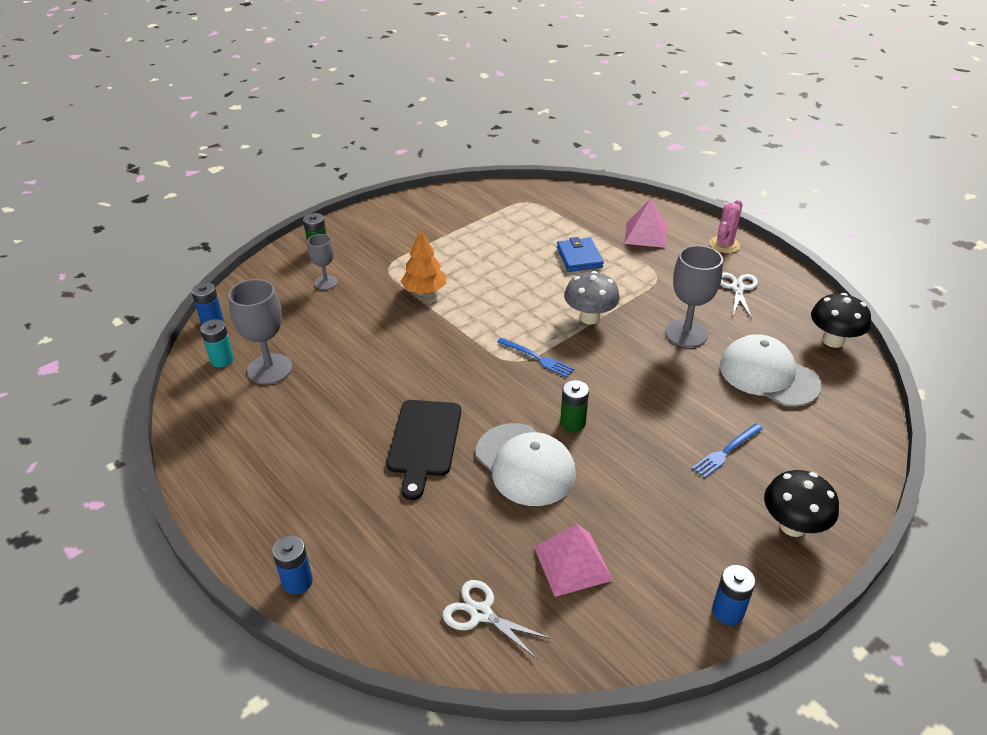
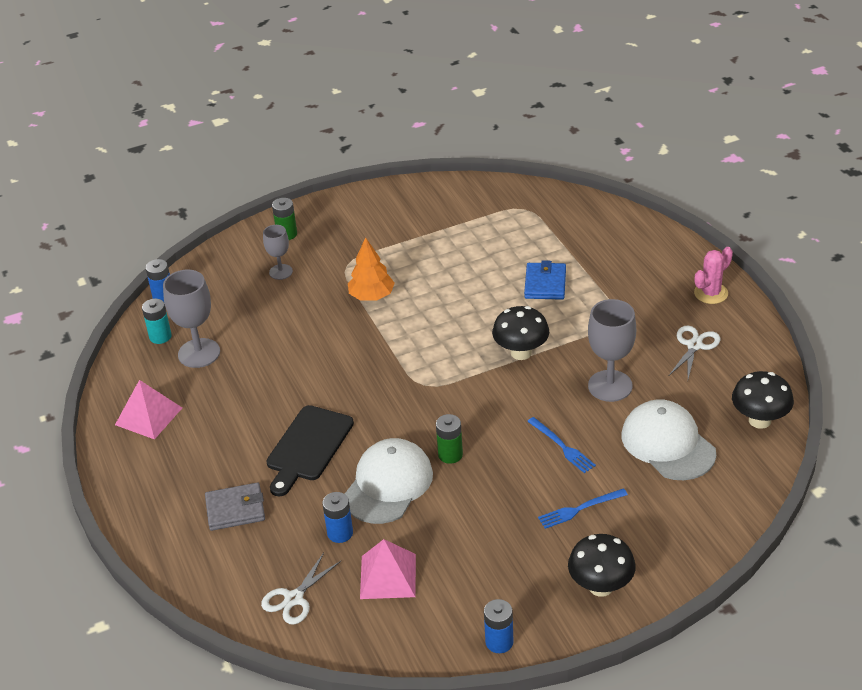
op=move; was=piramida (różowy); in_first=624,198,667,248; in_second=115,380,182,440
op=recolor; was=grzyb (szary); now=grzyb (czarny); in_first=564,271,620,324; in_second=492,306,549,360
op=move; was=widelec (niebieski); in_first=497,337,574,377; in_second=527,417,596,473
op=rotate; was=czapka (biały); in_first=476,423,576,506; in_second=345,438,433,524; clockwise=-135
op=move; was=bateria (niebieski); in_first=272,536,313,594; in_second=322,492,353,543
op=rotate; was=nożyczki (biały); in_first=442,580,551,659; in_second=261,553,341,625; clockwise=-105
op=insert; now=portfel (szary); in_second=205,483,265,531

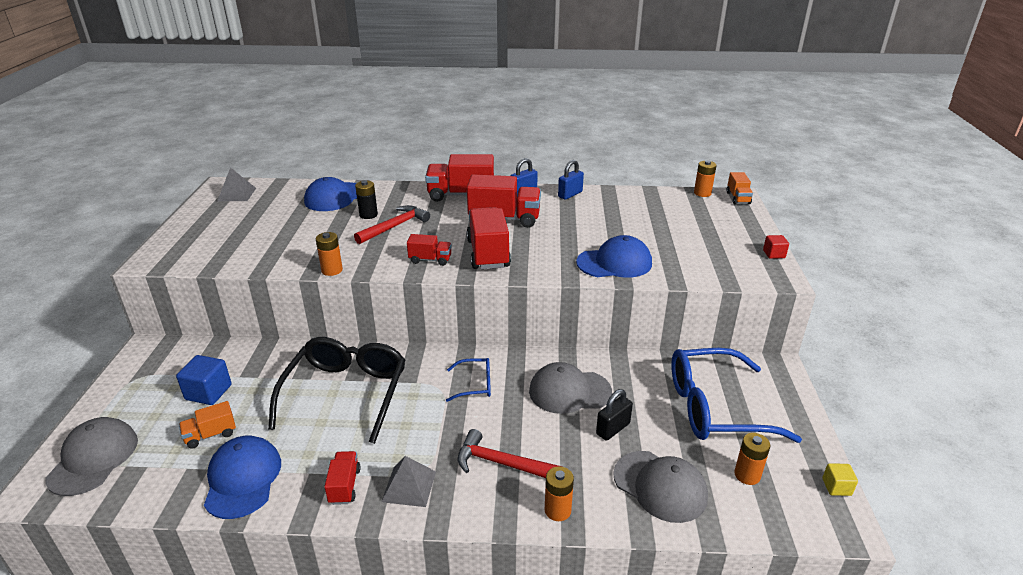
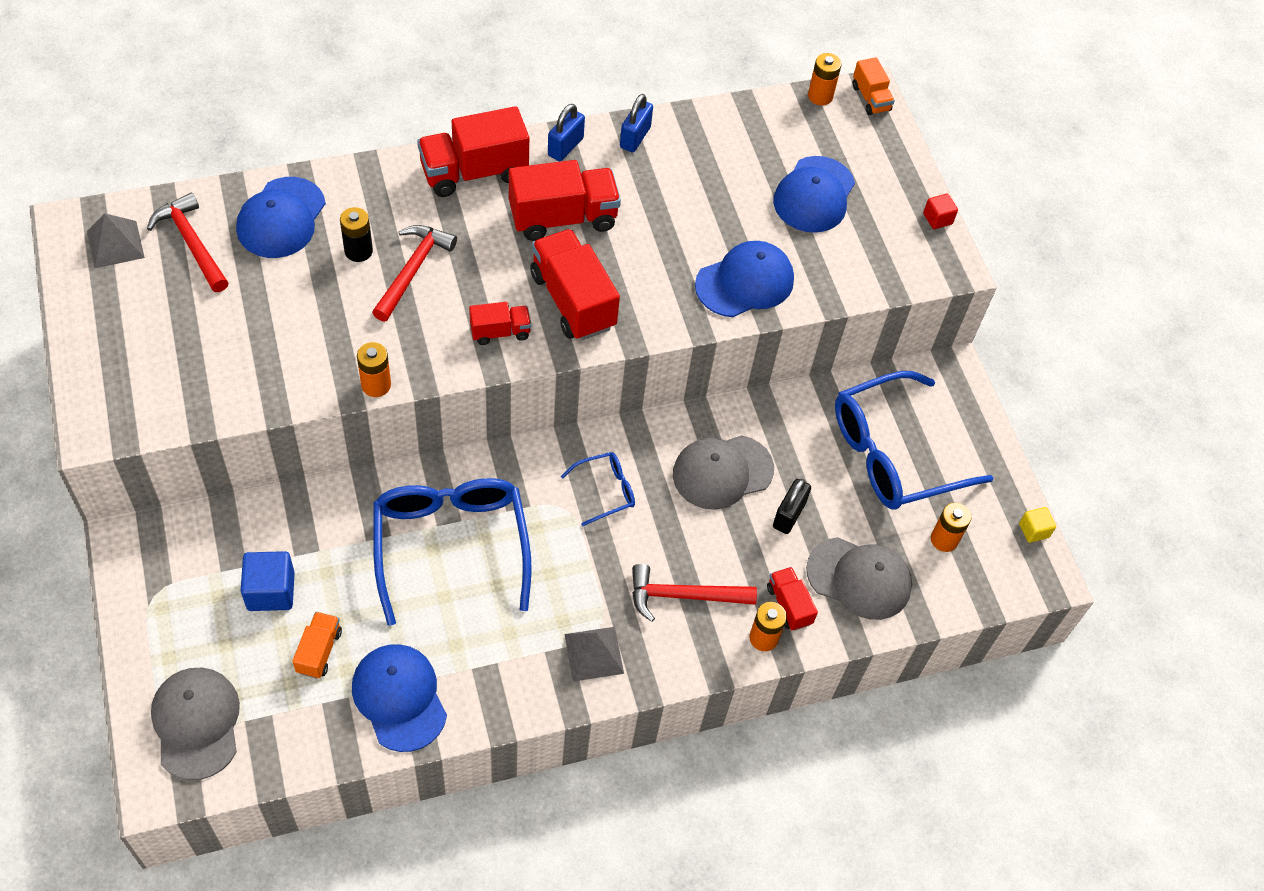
op=recolor; was=okulary (czarny); now=okulary (niebieski); in_first=268,337,405,444; in_second=373,478,532,626
op=rotate; was=ciężarówka (pomarańczowy); in_first=179,401,236,449; in_second=292,612,342,679; clockwise=150
op=move; was=ciężarówka (czerwony); in_first=324,451,361,505; in_second=767,567,818,631
op=insert; now=czapka (niebieski); in_second=774,156,855,233
op=insert; now=młotek (czerwony); in_second=147,192,229,292

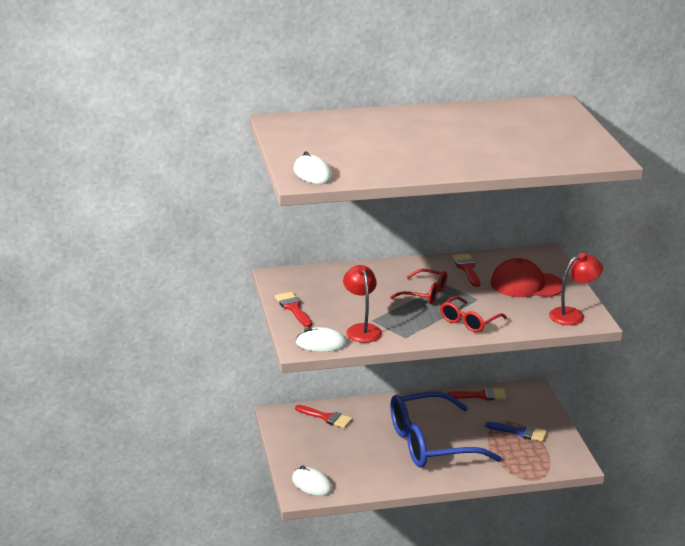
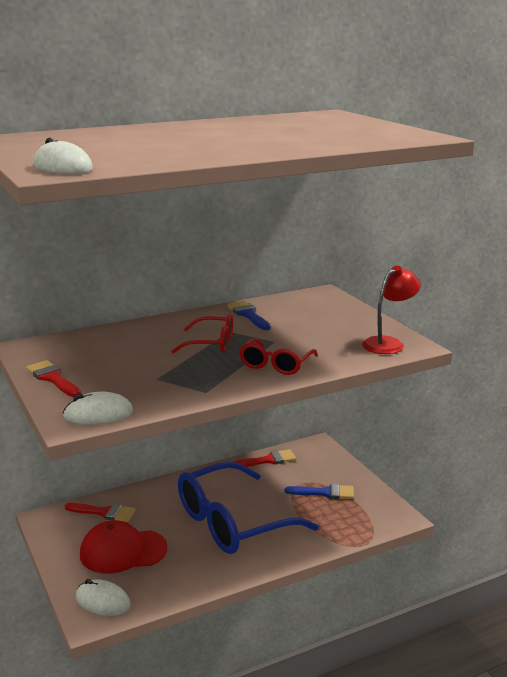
op=recolor; was=pędzel (czerwony); now=pędzel (niebieski); in_first=453,254,480,287; in_second=227,301,271,330
op=move; was=czapka (czerwony); in_first=491,258,563,297; in_second=80,520,168,573
op=delete; was=lampka (czerwony); in_first=343,265,382,343

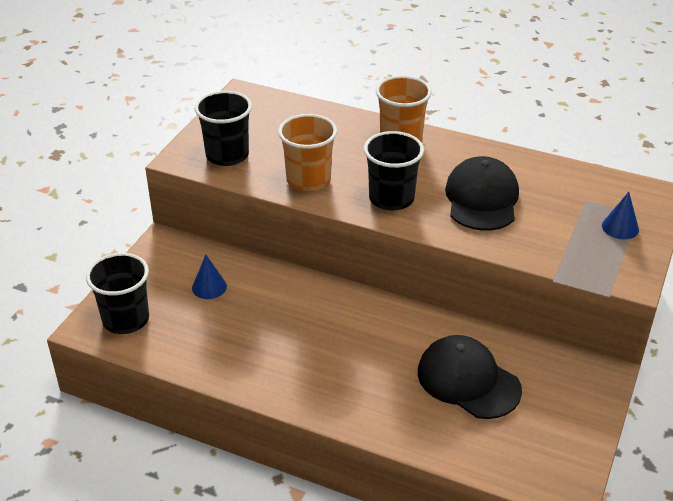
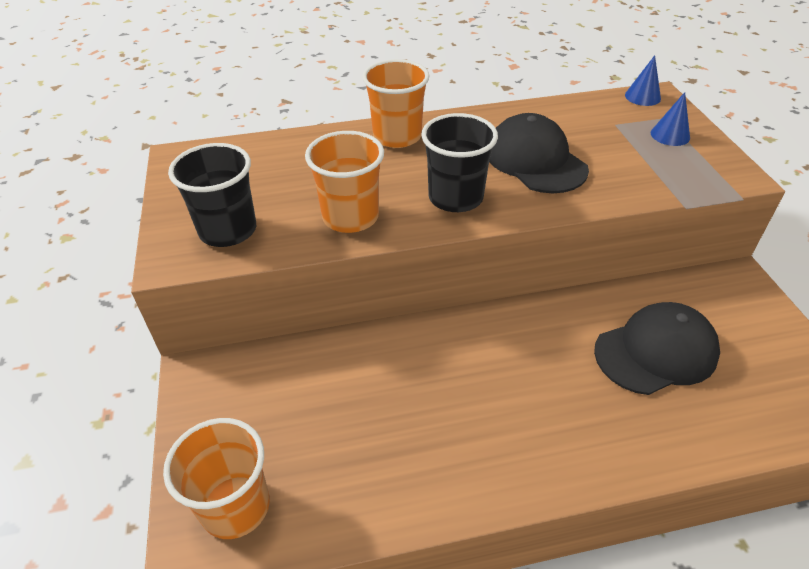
op=recolor; was=szklanka (czarny); now=szklanka (pomarańczowy); in_first=86,253,149,334; in_second=163,418,270,539
op=move; was=stożek (niebieski); in_first=192,255,227,299; in_second=625,55,661,106
op=rotate; was=czapka (czarny); in_first=418,335,522,419; in_second=594,302,720,395; clockwise=150

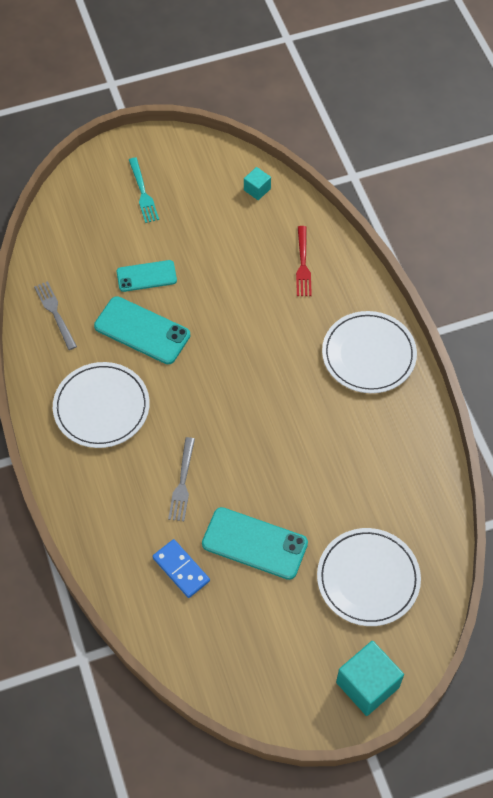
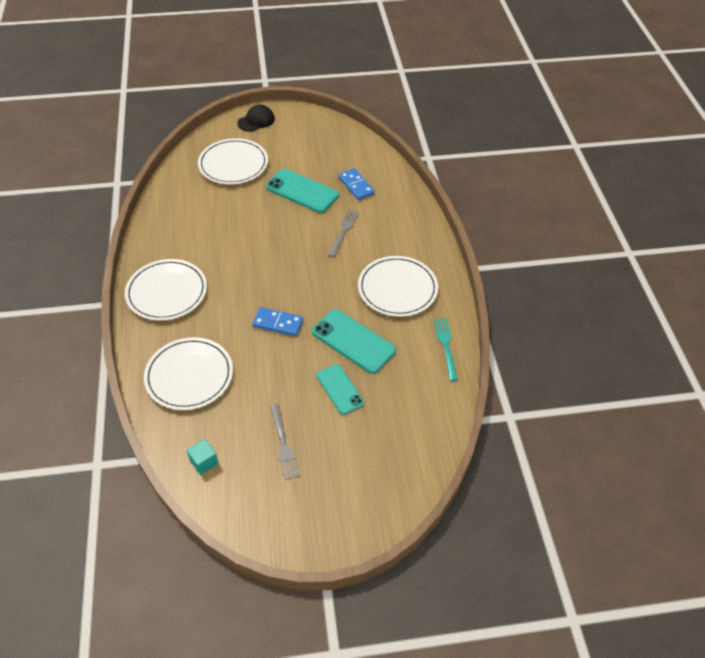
op=move; was=widelec (turkusowy); in_first=129,157,159,223; in_second=434,318,458,381
op=replace; was=widelec (czerwony); now=talerz (biały); in_first=296,226,312,296; in_second=144,337,233,410
op=rotate; was=telefon (turkusowy); in_first=116,260,177,292; in_second=316,364,364,415; clockwise=60
op=move; was=widelec (szary); in_first=34,281,77,350; in_second=270,404,300,480
op=replace; was=sześcian (turkusowy); now=czapka (czarny); in_first=336,641,404,716; in_second=237,105,275,132
op=insert; now=kostka domina (niebieski); in_second=252,307,303,336

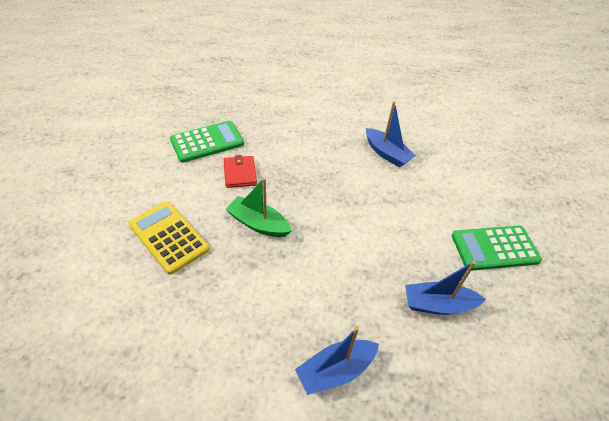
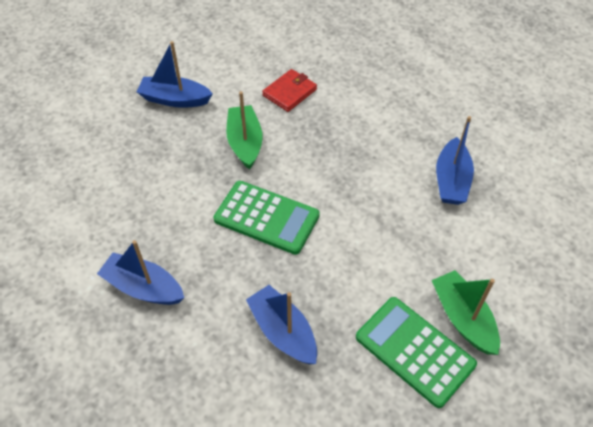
op=move; was=kalkulator (zielony); in_first=170,121,244,163; in_second=214,181,320,255
op=replace; was=kalkulator (żółty); now=łódka (niebieski); in_first=129,201,209,275; in_second=137,41,213,108
op=insert; now=łódka (zielony); in_second=432,270,500,355

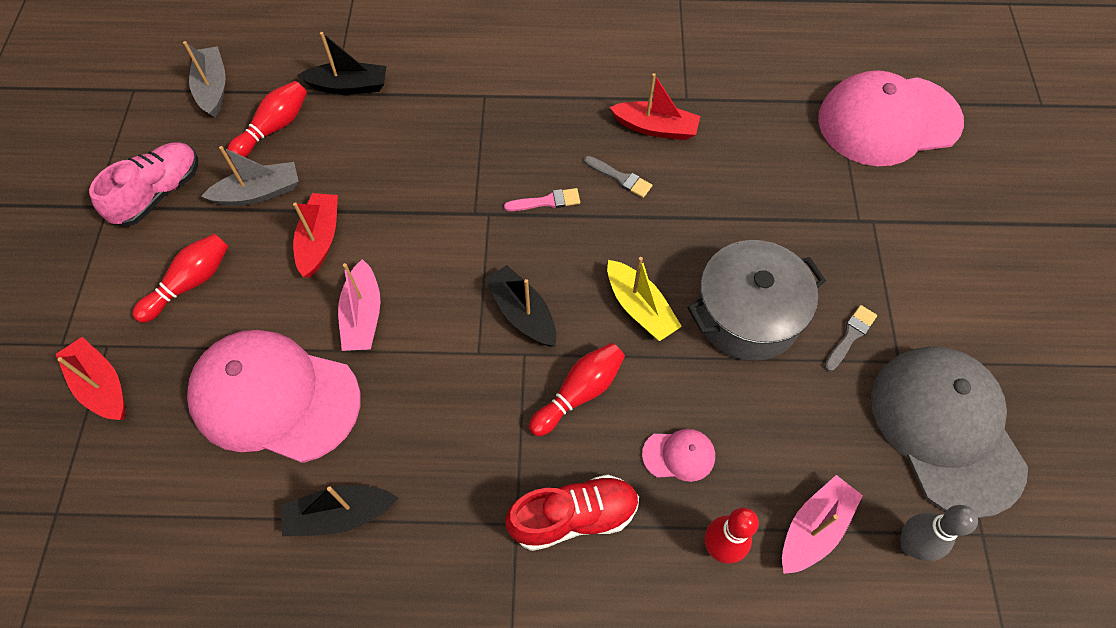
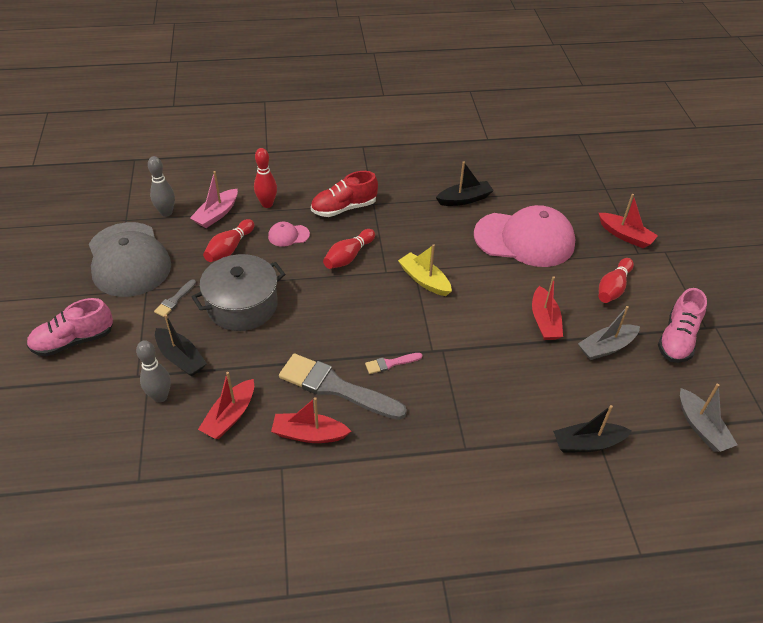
op=delete; was=czapka (różowy); in_first=818,71,964,166
op=move; was=kręgiel (czerwony); in_first=227,81,307,157; in_second=203,219,255,262
op=resize; was=pędzel (szary); in_first=584,156,652,198; in_second=279,353,407,420; ratio=2.22
op=move; was=łódka (żółty); in_first=607,257,682,341; in_second=398,244,452,296
op=delete; was=łódka (różowy); in_first=338,259,380,351
op=move; was=łódka (czarny); in_first=484,265,556,346; in_second=155,314,207,376
op=insert; now=but (różowy); in_second=27,298,113,356
op=insert; now=kręgiel (szary); in_second=136,340,171,403
op=insert; now=łódka (czerwony); in_second=198,372,254,439

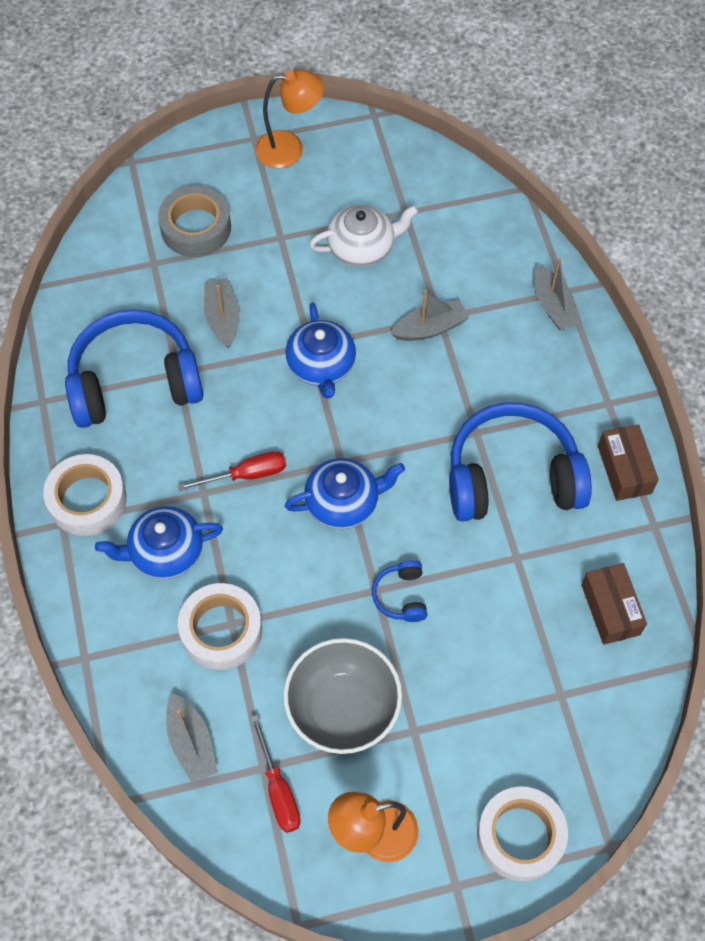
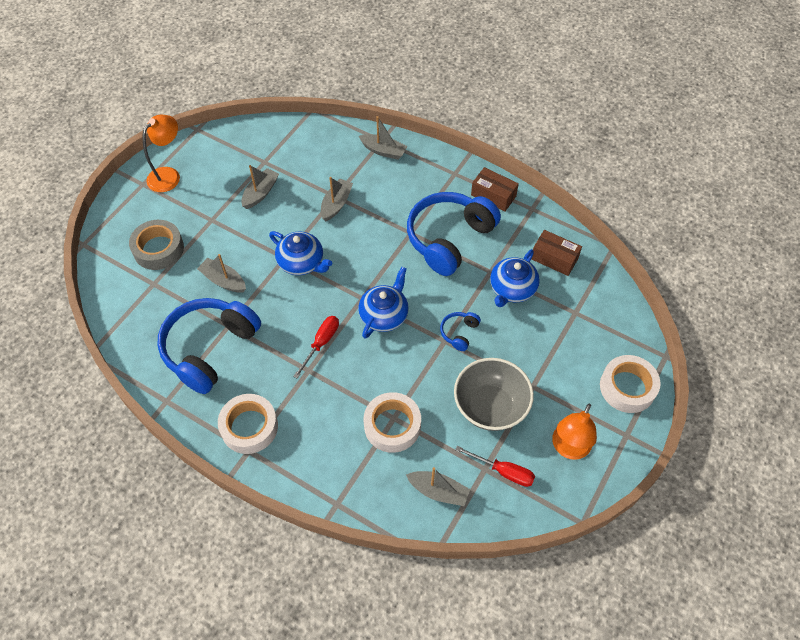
op=replace; was=imbryk (biały); now=łódka (szary); in_first=309,205,418,267; in_second=241,165,279,209
op=move; was=imbryk (niebieski); in_first=95,506,223,579; in_second=490,249,540,307
op=rotate; was=słuchawki (niebieski); in_first=372,560,428,622; in_second=440,312,481,351; clockwise=75

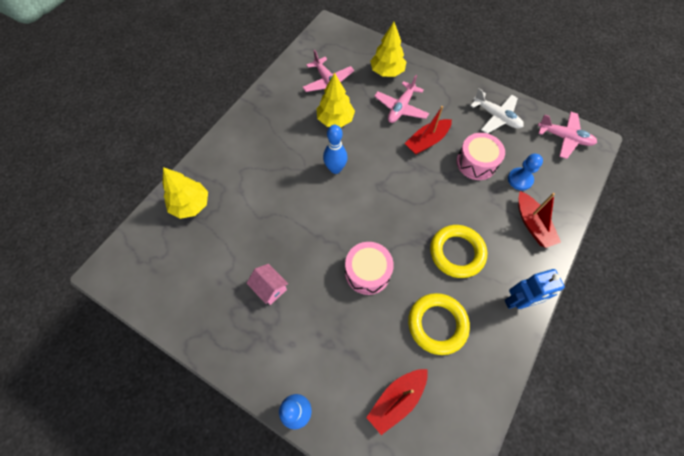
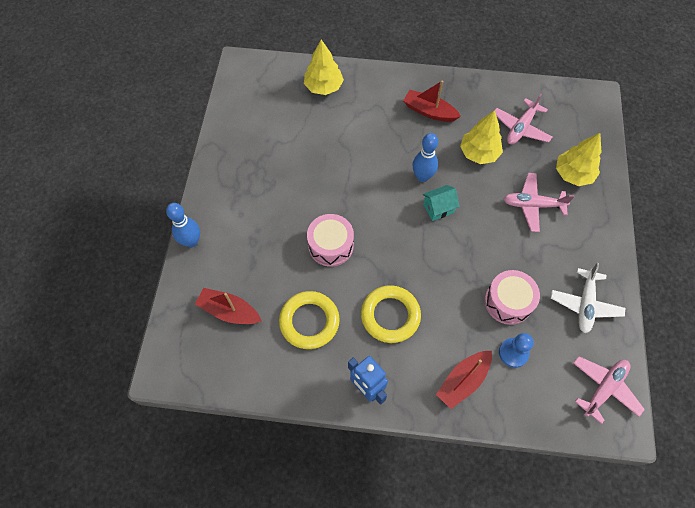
op=move; was=łódka (czerwony); in_first=405,106,452,155; in_second=403,80,461,122
op=rotate; was=samolot (różowy); in_first=538,112,597,159; in_second=573,356,645,424; clockwise=-135
op=delete; was=domek (różowy); in_first=247,264,288,305
op=insert; now=domek (turkusowy); in_second=423,185,460,221

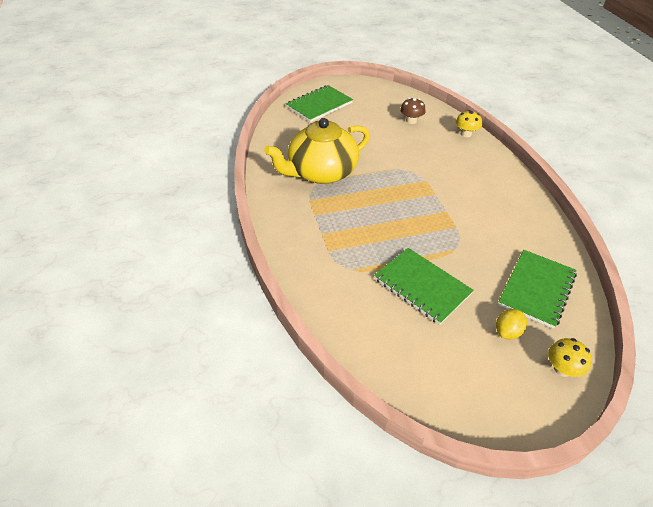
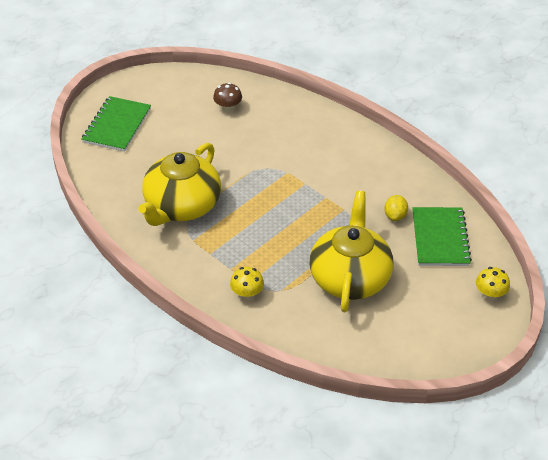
op=move; was=grzyb (żółty); in_first=456,110,482,137; in_second=230,267,264,300
op=replace; was=zeszyt (zielony); now=imbryk (żółty); in_first=374,248,474,325; in_second=310,191,394,312
op=move; was=cytryna (żółty); in_first=496,309,527,339; in_second=384,195,408,221

